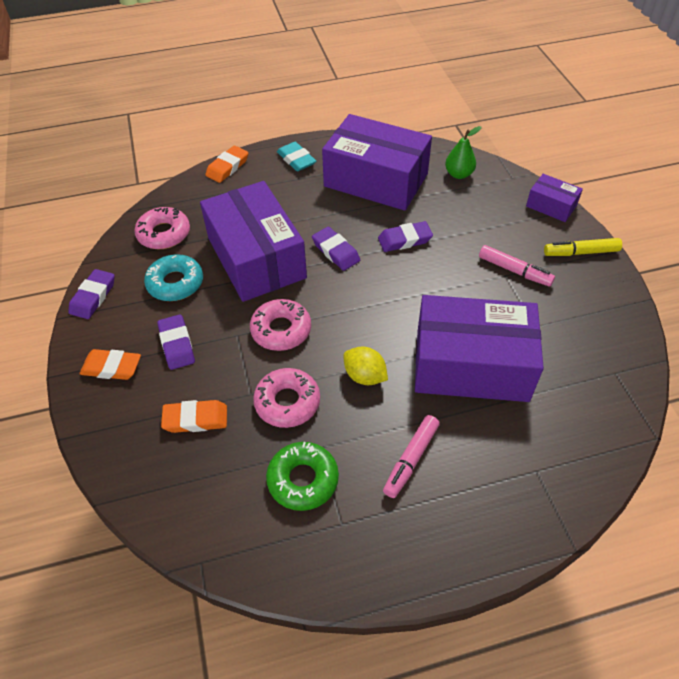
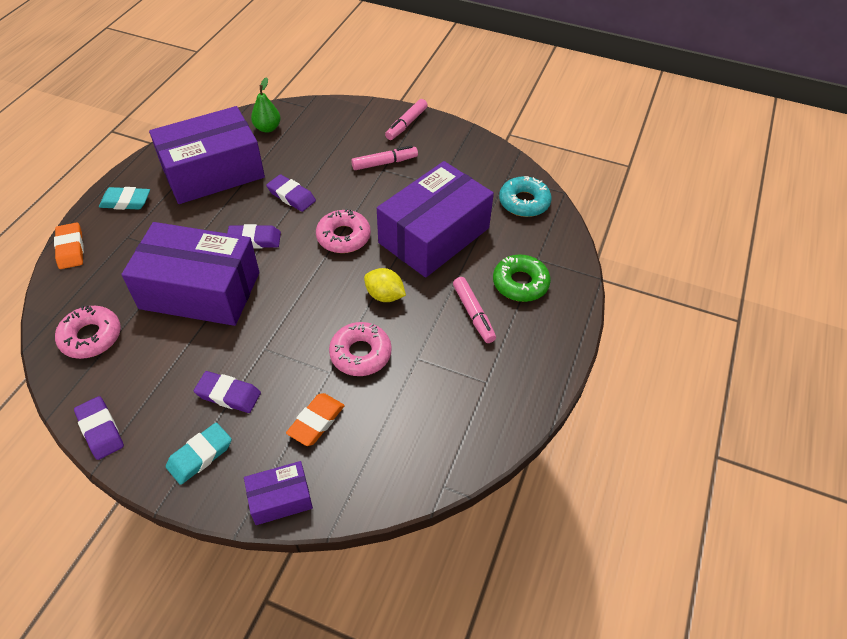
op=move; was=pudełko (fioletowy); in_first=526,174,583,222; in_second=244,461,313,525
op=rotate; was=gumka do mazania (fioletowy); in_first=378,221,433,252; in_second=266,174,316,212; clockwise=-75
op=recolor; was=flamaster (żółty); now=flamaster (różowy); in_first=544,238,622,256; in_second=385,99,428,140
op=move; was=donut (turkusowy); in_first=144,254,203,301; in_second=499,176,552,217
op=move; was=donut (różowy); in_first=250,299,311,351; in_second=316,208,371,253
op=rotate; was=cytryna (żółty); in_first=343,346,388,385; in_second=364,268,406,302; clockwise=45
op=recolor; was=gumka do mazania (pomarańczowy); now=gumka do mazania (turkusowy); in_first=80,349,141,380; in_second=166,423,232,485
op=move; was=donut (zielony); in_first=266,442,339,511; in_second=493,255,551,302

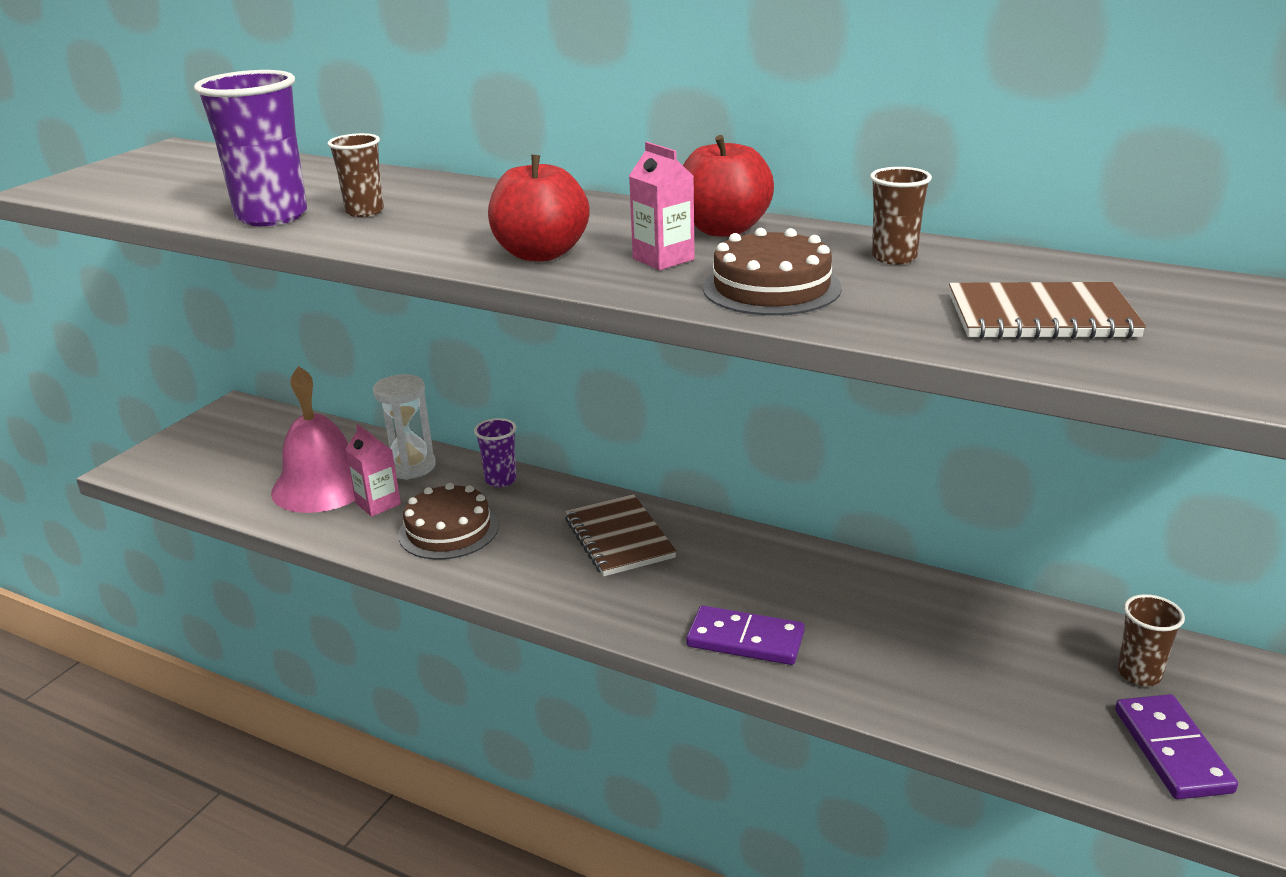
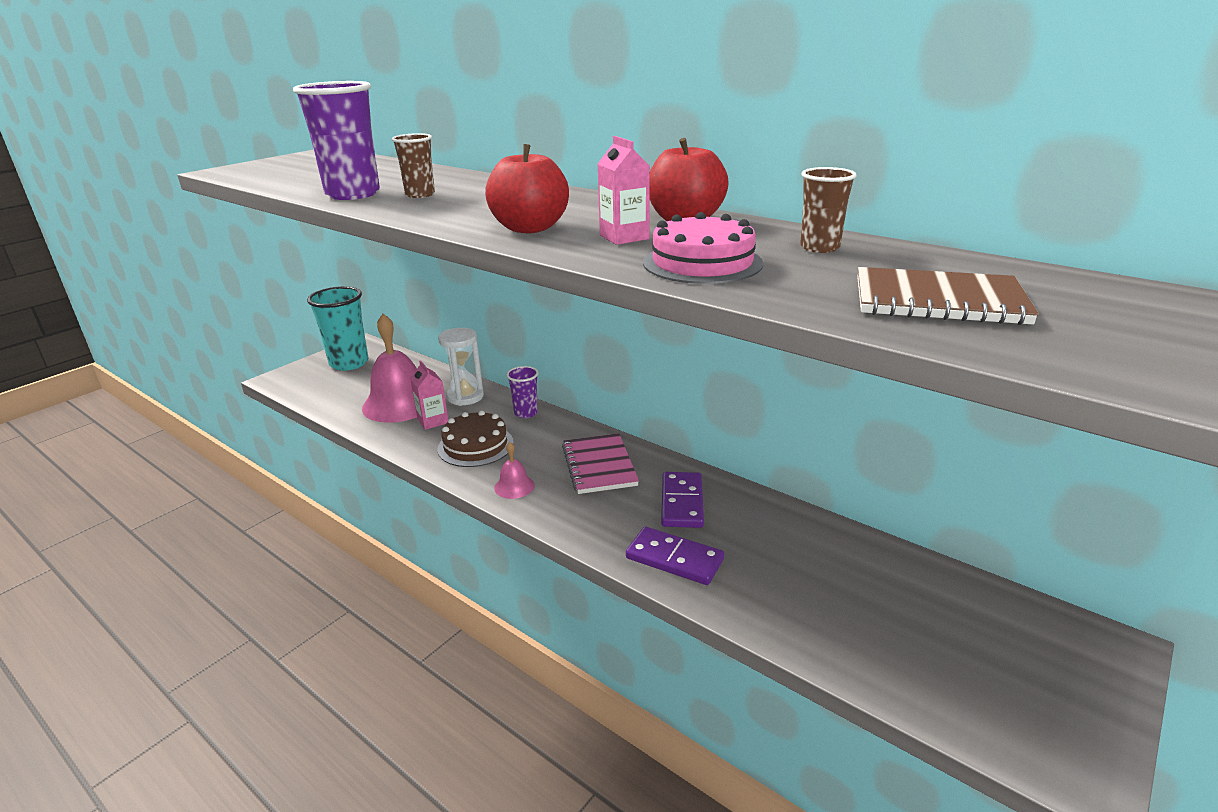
op=recolor; was=tort (brązowy); now=tort (różowy); in_first=703,228,842,315; in_second=643,212,764,284
op=recolor; was=zeszyt (brązowy); now=zeszyt (różowy); in_first=565,494,677,576; in_second=562,433,639,494
op=delete; was=szklanka (brązowy); in_first=1118,594,1185,686
op=move; was=kostka domina (fioletowy); in_first=1115,694,1238,799; in_second=661,472,704,528
op=insert; now=szklanka (turkusowy); in_second=307,286,369,371
op=insert; now=dzwonek (różowy); in_second=494,442,535,499

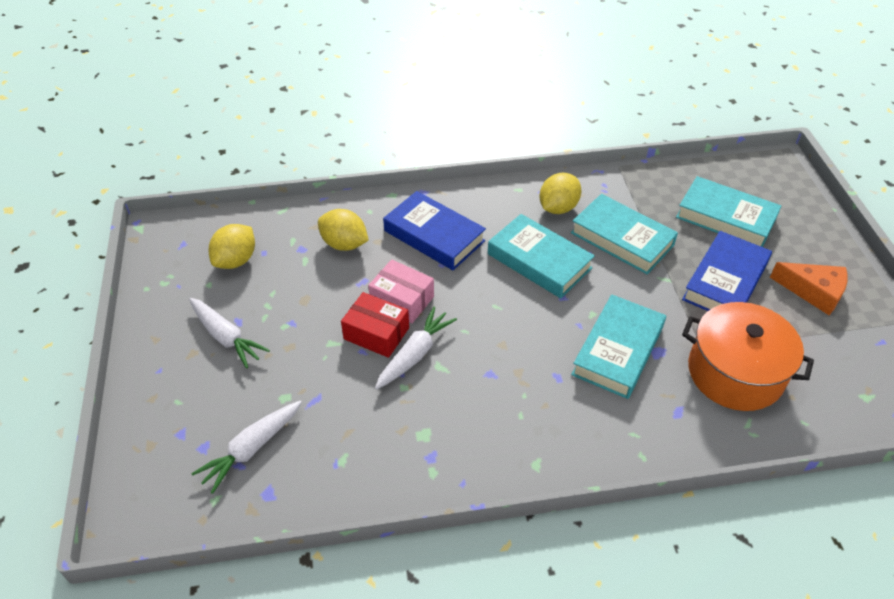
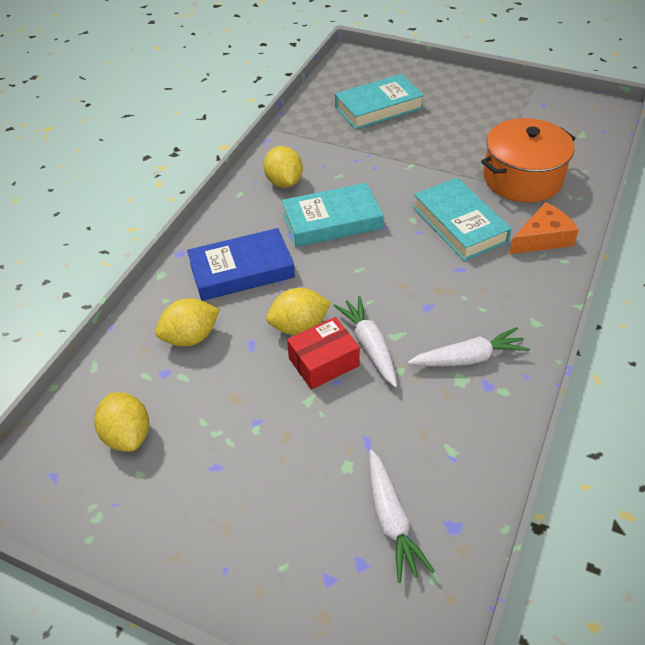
op=delete; was=książka (turkusowy); in_first=571,194,678,274
op=delete; was=książka (niebieski); in_first=682,231,772,311
op=replace; was=pudełko (różowy); now=cytryna (żółty); in_first=368,259,434,323; in_second=266,288,331,335
op=move; was=ser (pomarańczowy); in_first=770,262,848,315; in_second=509,202,579,254
op=move; was=marchewka (biały); in_first=189,298,270,368; in_second=408,327,530,366

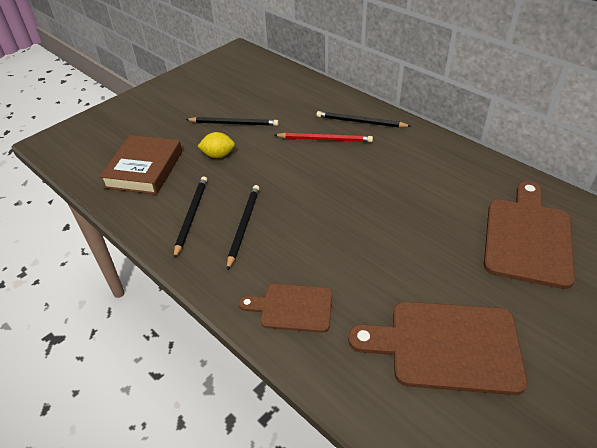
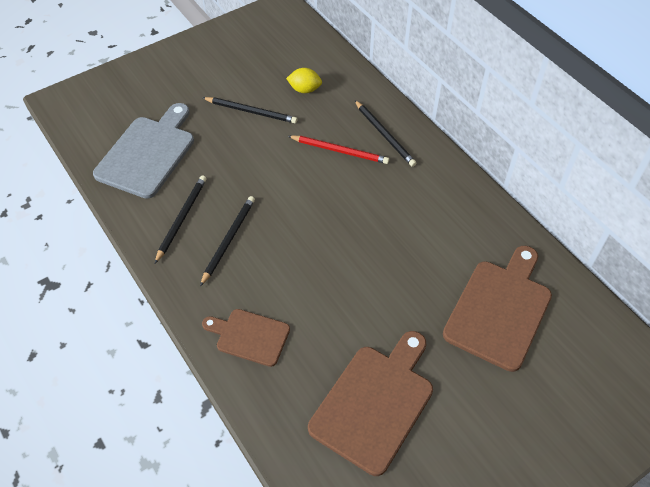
op=rotate; was=ołówek (czarny); in_first=316,111,411,128; in_second=355,100,416,167; clockwise=-150
op=move; was=cytryna (żółty); in_first=198,132,235,158; in_second=286,68,322,93
op=replace; was=książka (brązowy); now=deska do krojenia (szary); in_first=99,135,182,195; in_second=93,103,194,199
op=rotate; was=deska do krojenia (brązowy); in_first=348,302,528,395; in_second=308,331,433,476; clockwise=105

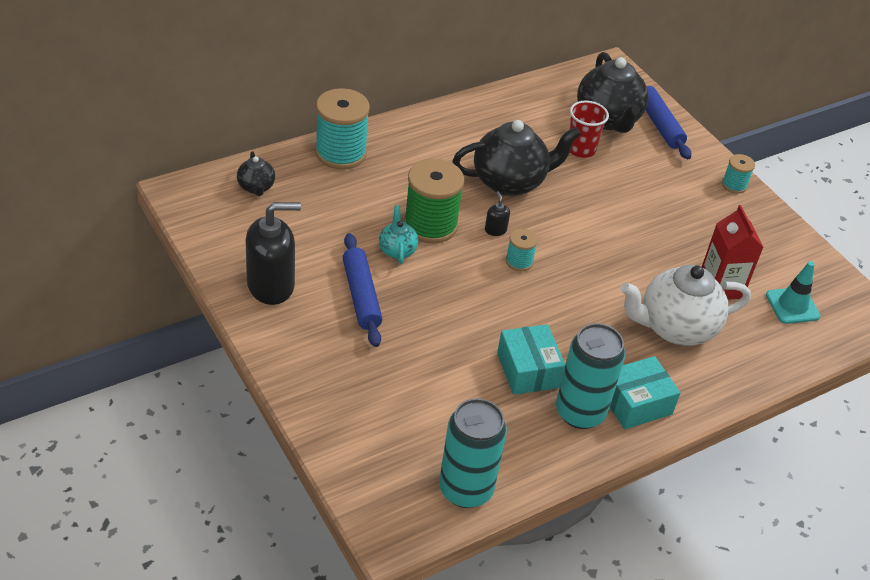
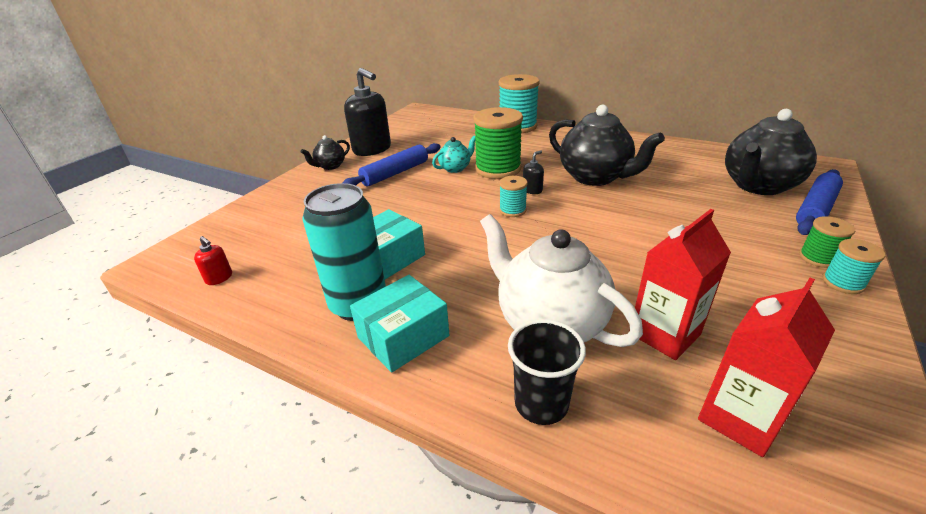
op=delete; was=szklanka (czerwony); in_first=569,101,609,158
op=move; was=imbryk (czarny); in_first=237,151,275,196; in_second=301,135,350,170
op=replace; was=pachołek (turkusowy); now=karton mleka (czerwony); in_first=766,261,821,324; in_second=698,278,835,457
op=rotate; was=pudełko (turkusowy); in_first=610,356,681,429; in_second=350,275,449,373; clockwise=-75
op=replace; was=puszka (turkusowy); now=dozownik mydła (czerwony); in_first=439,398,507,508; in_second=194,236,232,285
op=insert; now=szpulka (zielony); in_second=799,216,855,268
op=insert; now=szklanka (czarny); in_second=508,319,586,425

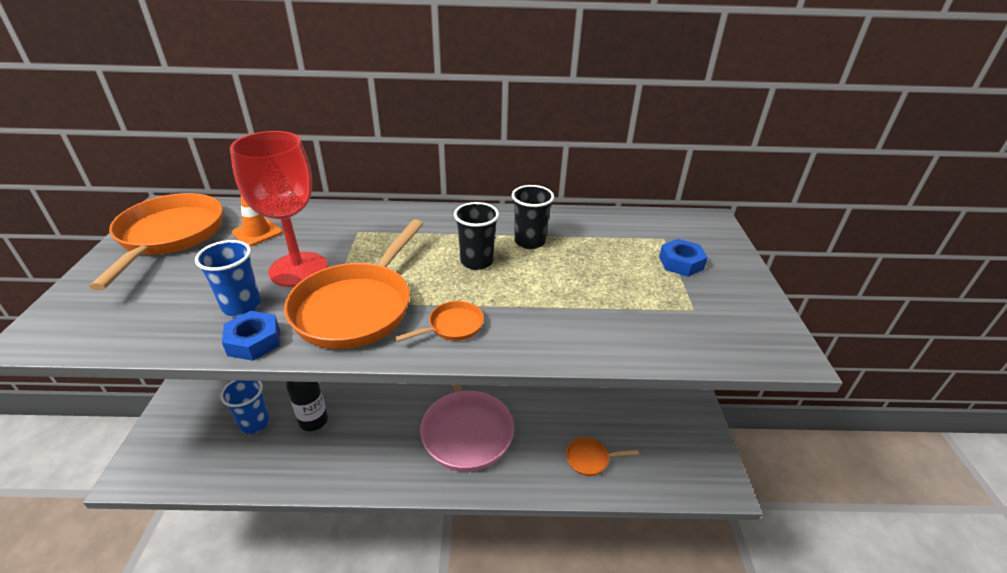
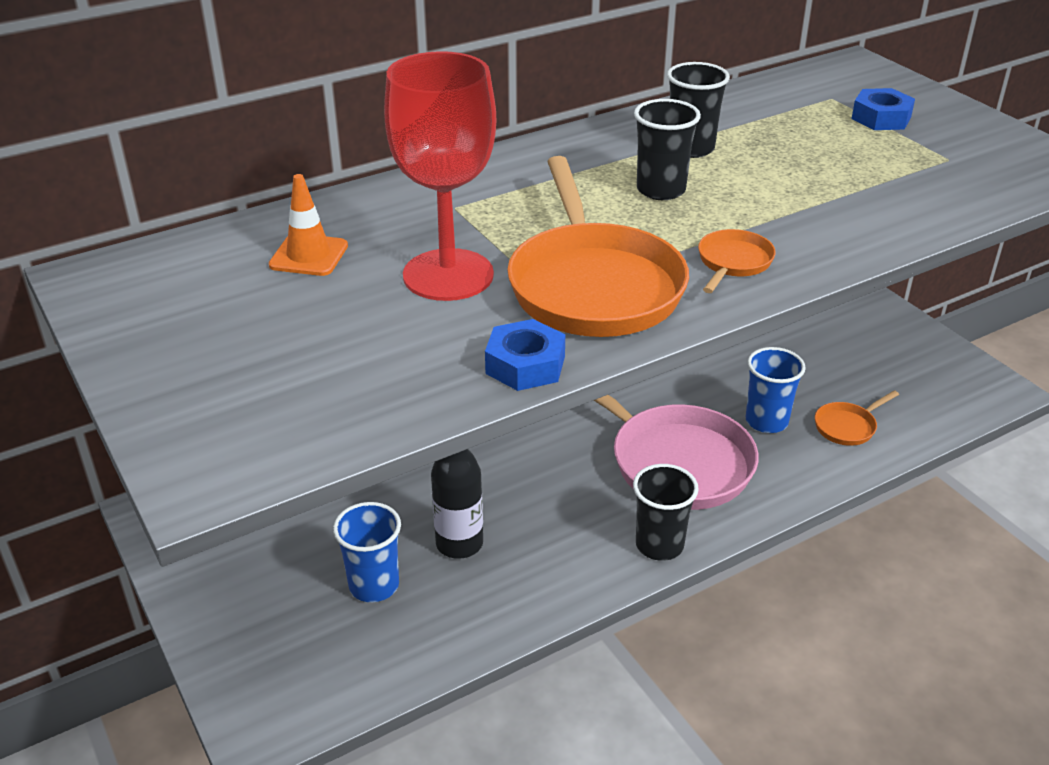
op=delete; was=patelnia (pomarańczowy); in_first=89,193,223,290
op=move; was=szklanka (niebieski); in_first=195,240,261,316; in_second=746,347,806,433
op=insert; now=szklanka (czarny); in_second=633,464,699,561

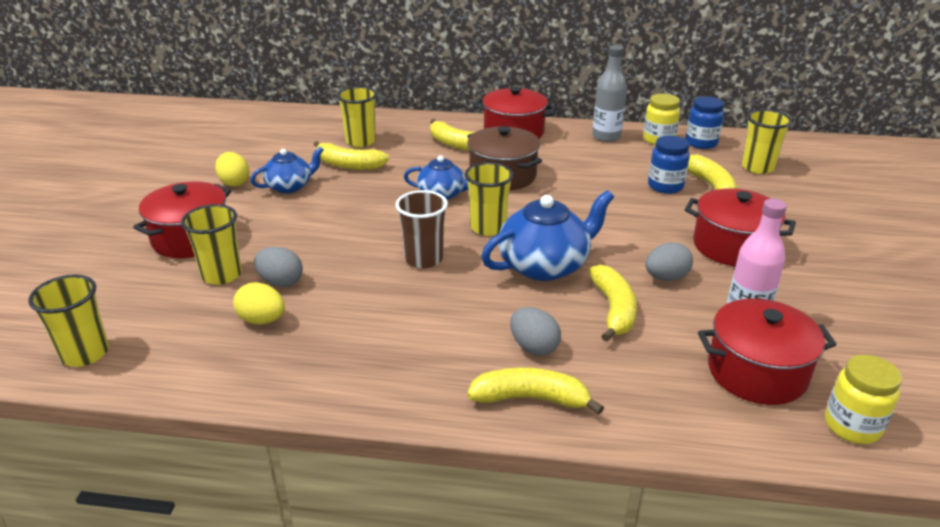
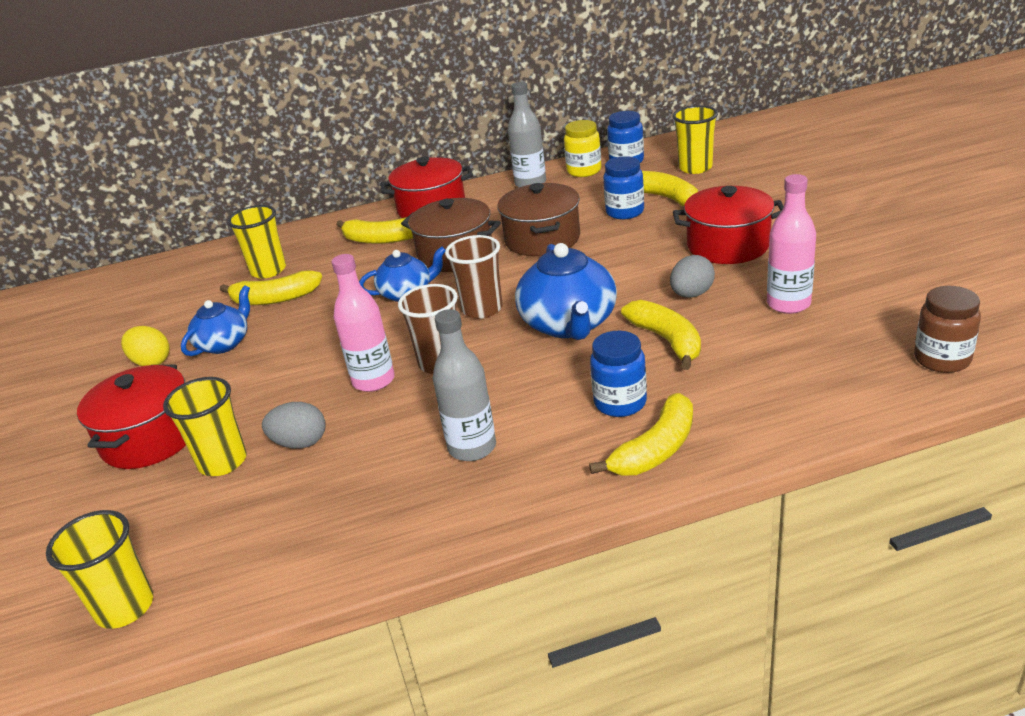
op=recolor; was=szklanka (żółty); now=szklanka (brązowy); in_first=465,162,514,236; in_second=445,235,503,319
op=rotate; was=imbryk (niebieski); in_first=481,190,614,281; in_second=515,243,617,340; clockwise=135
op=delete; was=jajko (żółty); in_first=233,282,285,324
op=delete; was=garnek (czerwony); in_first=698,299,837,405
op=replace; was=jajko (szary); now=słoik (niebieski); in_first=510,307,561,356; in_second=590,331,647,417
op=recolor; was=słoik (żółty); now=słoik (brązowy); in_first=825,354,902,444; in_second=914,286,981,373
op=rotate; was=banan (żółty); in_first=467,367,604,414; in_second=589,393,693,475; clockwise=150
op=insert; now=garnek (brązowy); in_second=497,183,580,256
op=insert; now=butelka (różowy); in_second=332,254,395,392
op=insert; now=butelka (szary); in_second=433,309,496,461

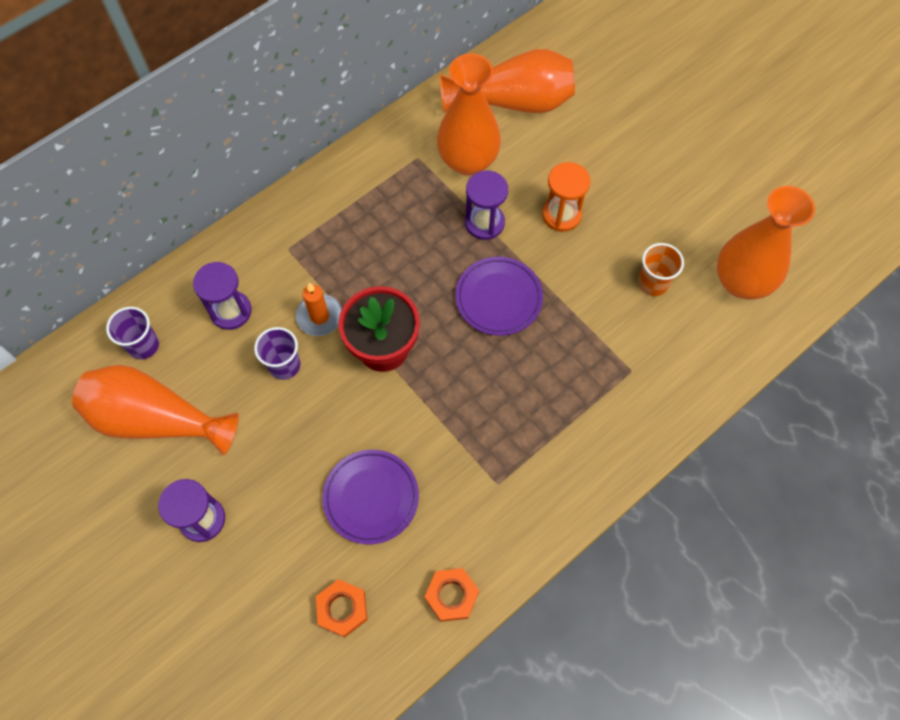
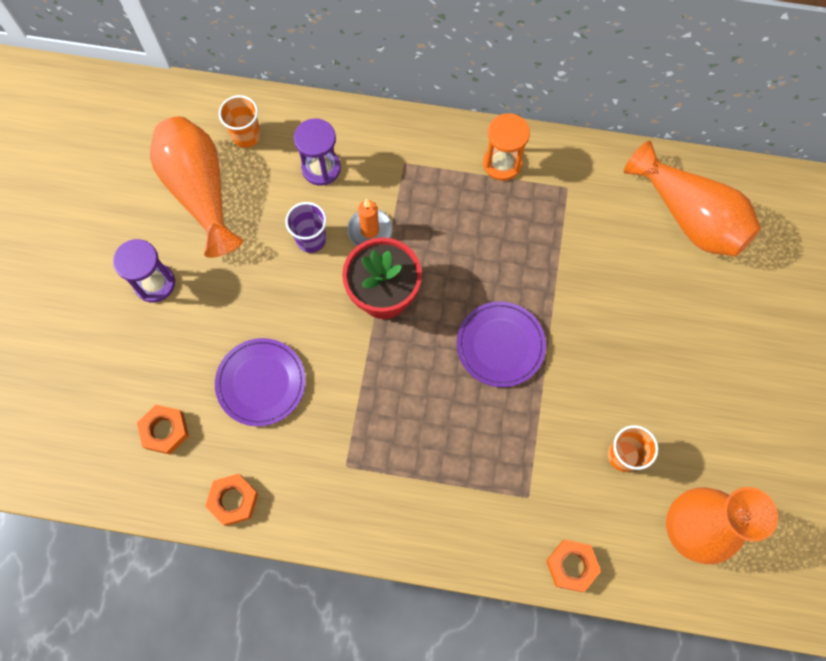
op=delete; was=wazon (pomarańczowy); in_first=437,53,501,176
op=move; was=klepsydra (pomarańczowy); in_first=542,162,591,232; in_second=483,113,530,181
op=delete; was=klepsydra (fioletowy); in_first=465,170,508,240
op=recolor; was=szklanka (fioletowy); now=szklanka (pomarańczowy); in_first=106,307,159,360; in_second=219,95,261,148
op=insert; now=nakrętka (pomarańczowy); in_second=546,540,601,592

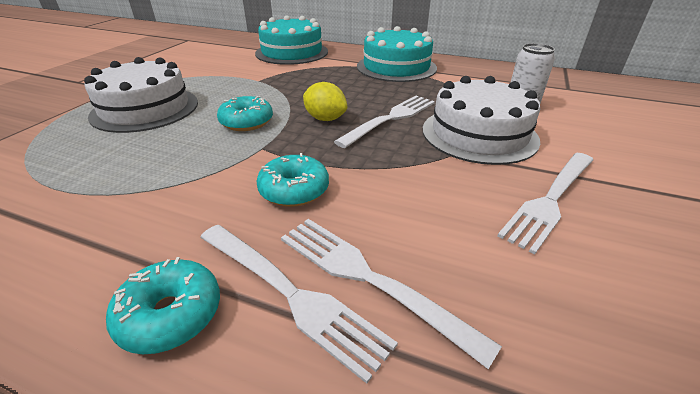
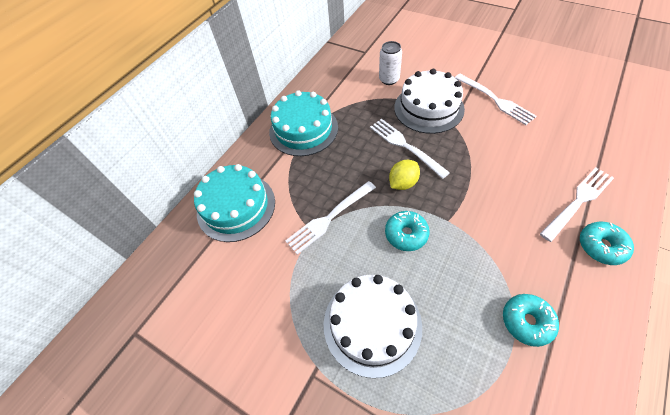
op=move; was=donut (turkusowy); in_first=256,153,329,207; in_second=503,294,559,347
op=move; was=widelec (biały); in_first=281,219,502,369; in_second=285,181,376,255

